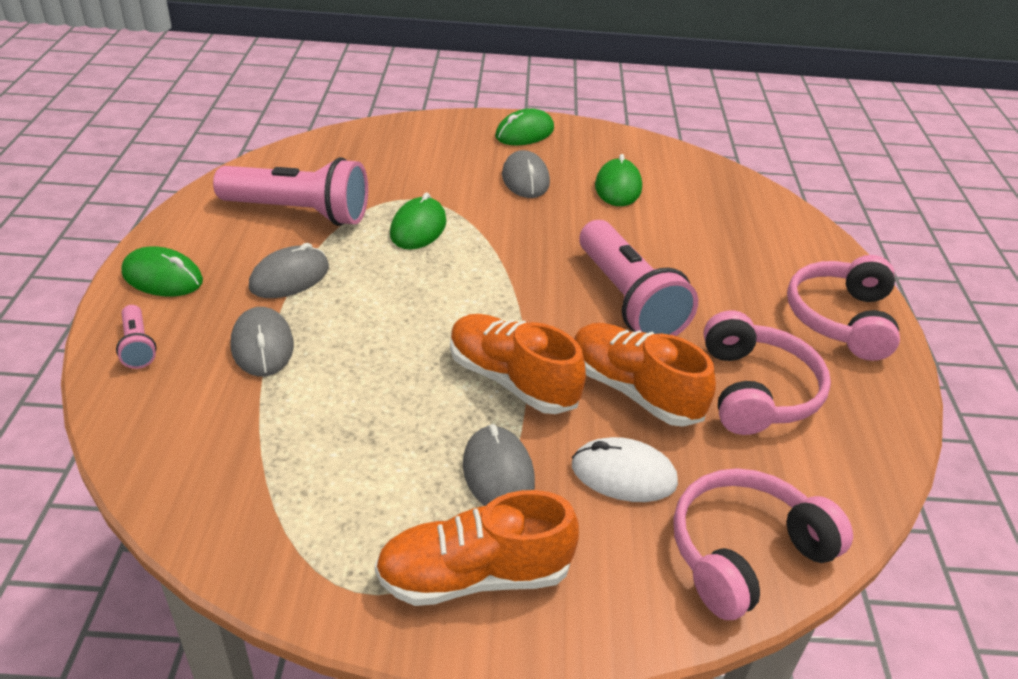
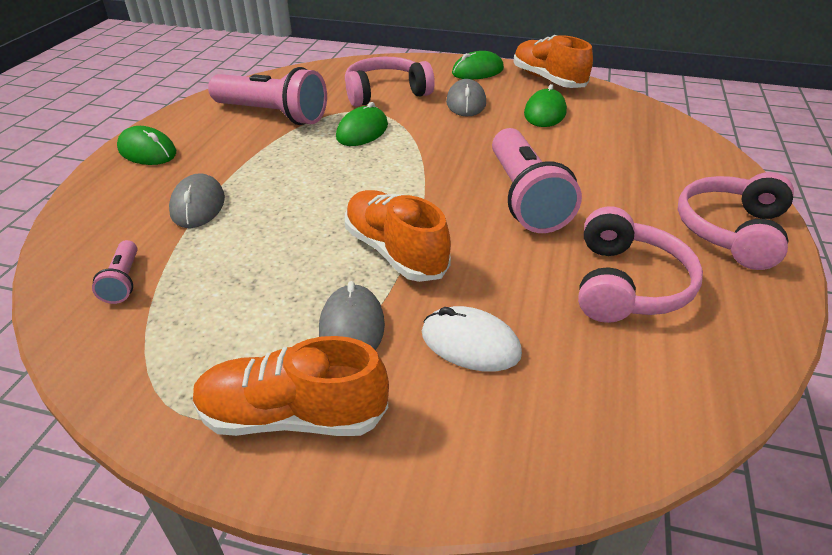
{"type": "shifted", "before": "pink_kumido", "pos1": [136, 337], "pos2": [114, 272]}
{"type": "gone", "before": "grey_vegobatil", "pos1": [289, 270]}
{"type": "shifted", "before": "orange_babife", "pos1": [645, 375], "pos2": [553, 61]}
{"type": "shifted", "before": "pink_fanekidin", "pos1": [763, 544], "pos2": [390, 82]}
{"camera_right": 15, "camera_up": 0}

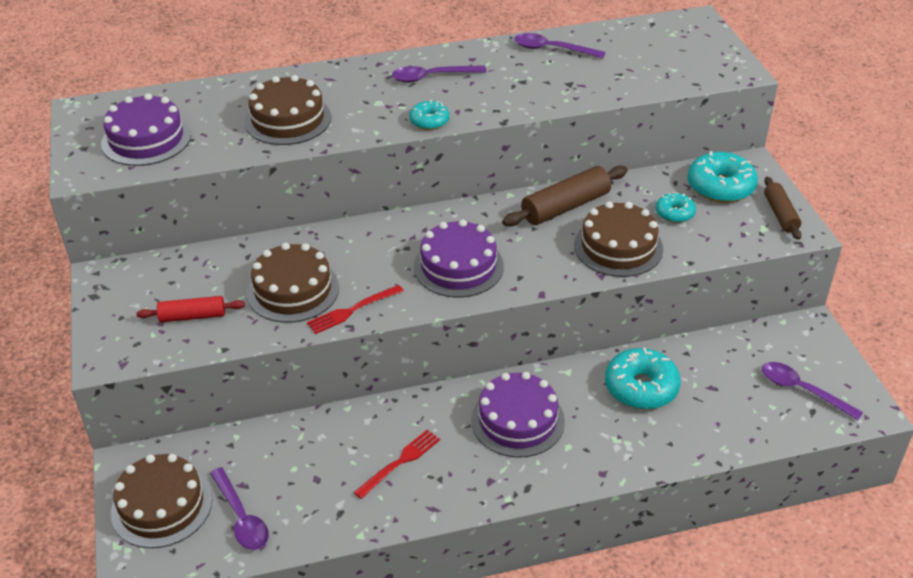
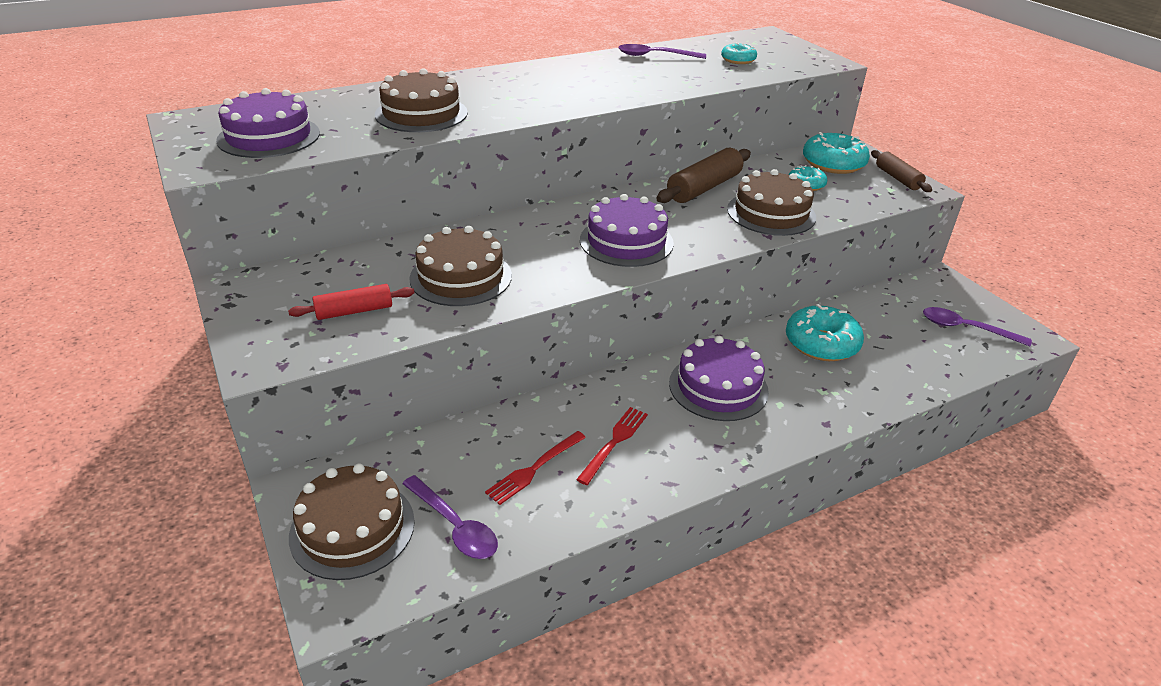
{"type": "shifted", "before": "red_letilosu", "pos1": [355, 309], "pos2": [535, 468]}
{"type": "gone", "before": "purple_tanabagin", "pos1": [439, 74]}
{"type": "shifted", "before": "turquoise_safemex", "pos1": [429, 115], "pos2": [739, 53]}
{"camera_right": -15, "camera_up": -5}

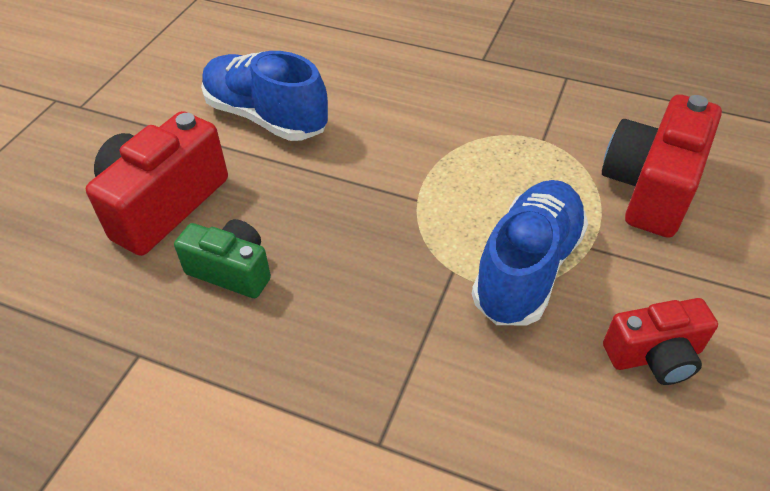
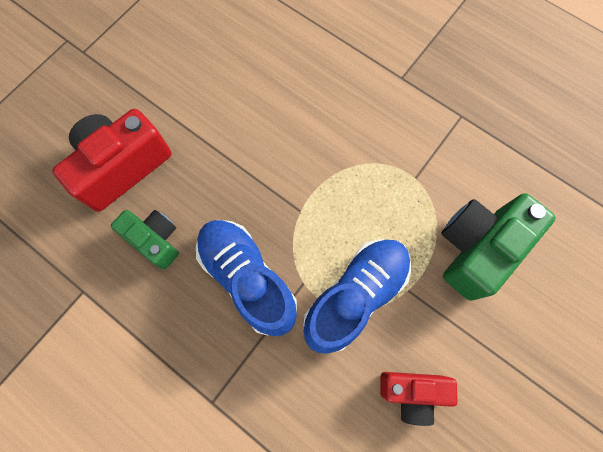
{"type": "shifted", "before": "blue_babife", "pos1": [264, 96], "pos2": [246, 278]}
{"type": "repainted", "before": "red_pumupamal", "after": "green_pumupamal", "pos1": [662, 166], "pos2": [498, 247]}
{"camera_right": 15, "camera_up": 25}

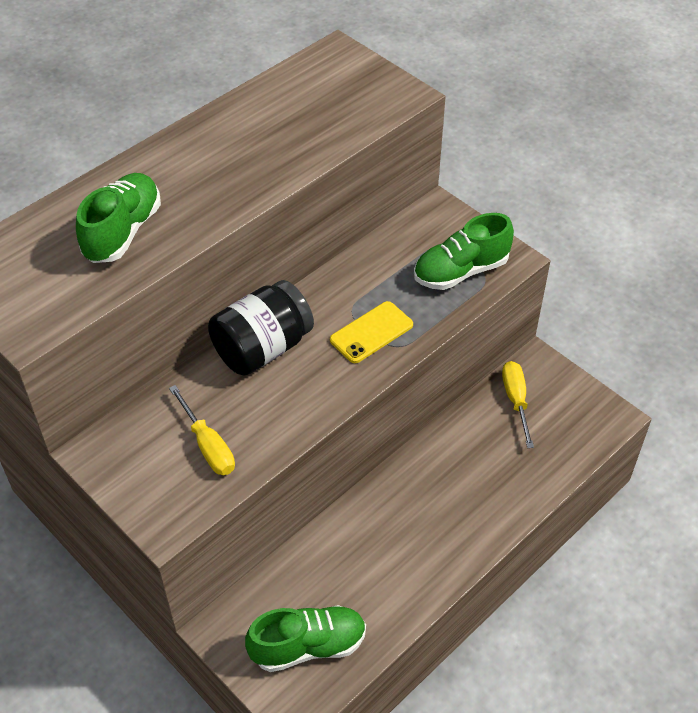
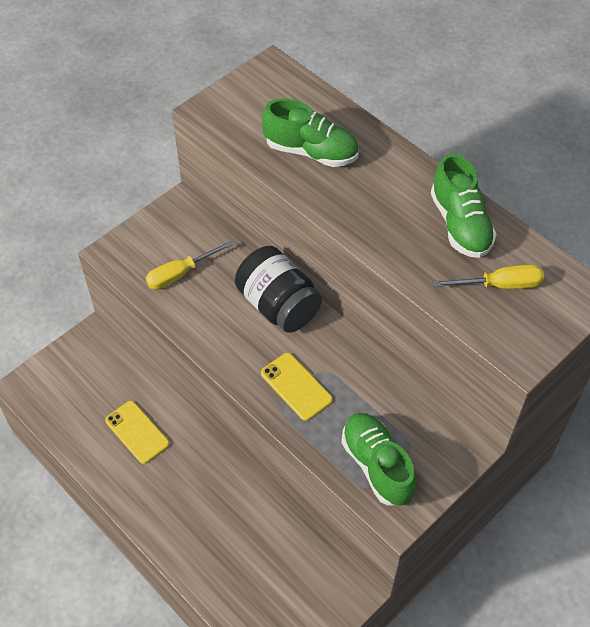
{"type": "shifted", "before": "green_babife", "pos1": [305, 638], "pos2": [464, 205]}
{"type": "shifted", "before": "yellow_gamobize", "pos1": [518, 404], "pos2": [488, 276]}
{"type": "new", "after": "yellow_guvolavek", "pos2": [137, 432]}
{"camera_right": 90, "camera_up": 5}

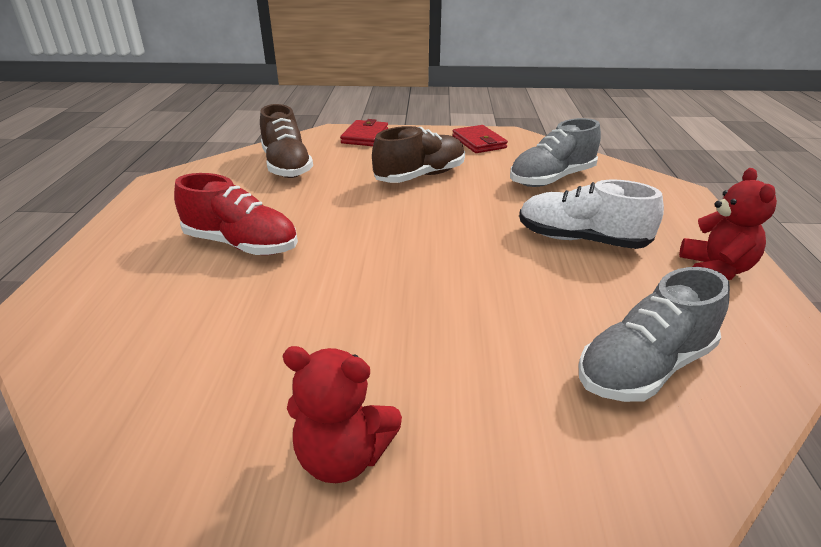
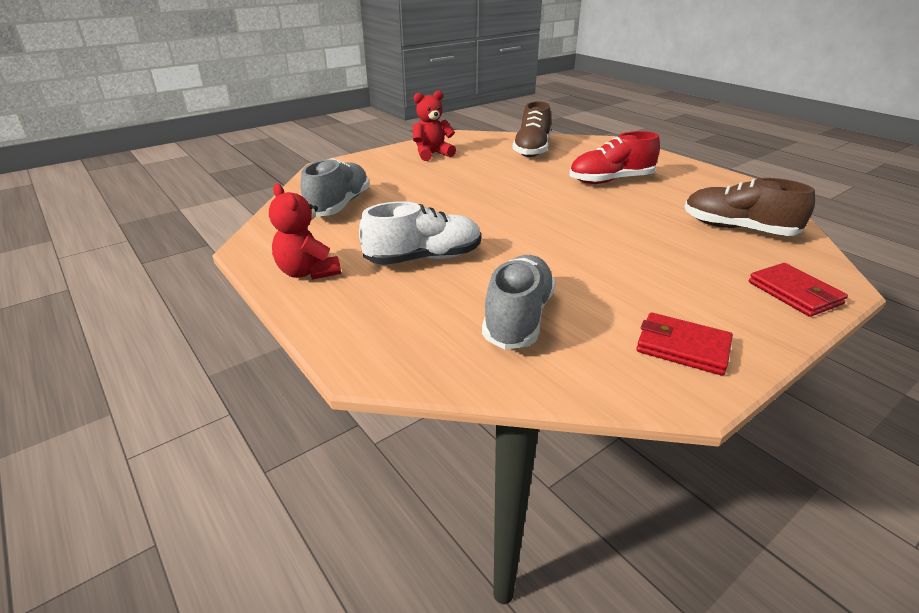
{"type": "shifted", "before": "brown_babife", "pos1": [418, 154], "pos2": [531, 129]}
{"camera_right": 140, "camera_up": 0}

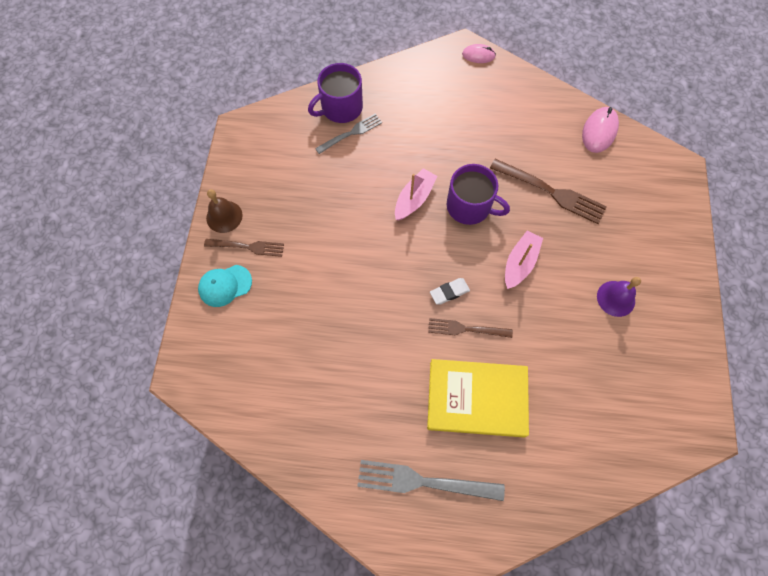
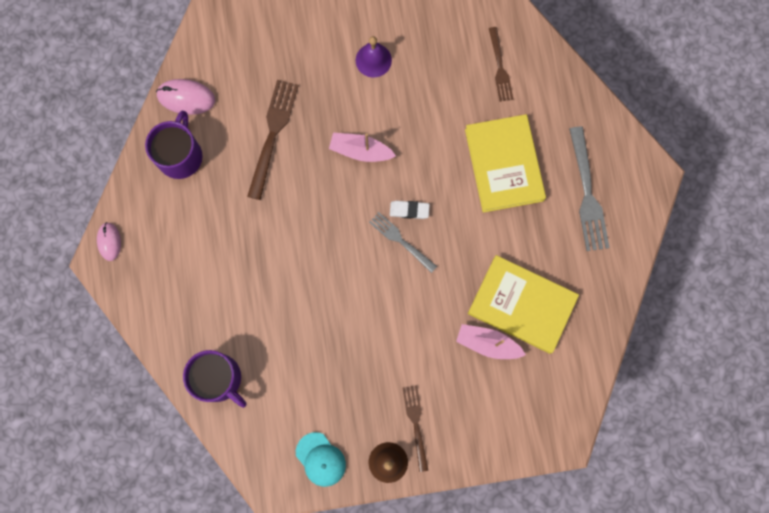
{"type": "shifted", "before": "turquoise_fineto", "pos1": [225, 286], "pos2": [321, 459]}
{"type": "shifted", "before": "grey_letilosu", "pos1": [348, 134], "pos2": [403, 242]}
{"type": "shifted", "before": "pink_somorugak", "pos1": [416, 194], "pos2": [491, 341]}
{"type": "shifted", "before": "brown_letilosu", "pos1": [470, 328], "pos2": [501, 64]}
{"type": "rotated", "before": "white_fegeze", "pos1": [450, 291], "pos2": [410, 210], "turn": -45}
{"type": "shifted", "before": "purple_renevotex", "pos1": [478, 194], "pos2": [174, 145]}
{"type": "new", "after": "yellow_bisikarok", "pos2": [523, 304]}
{"camera_right": -105, "camera_up": 10}

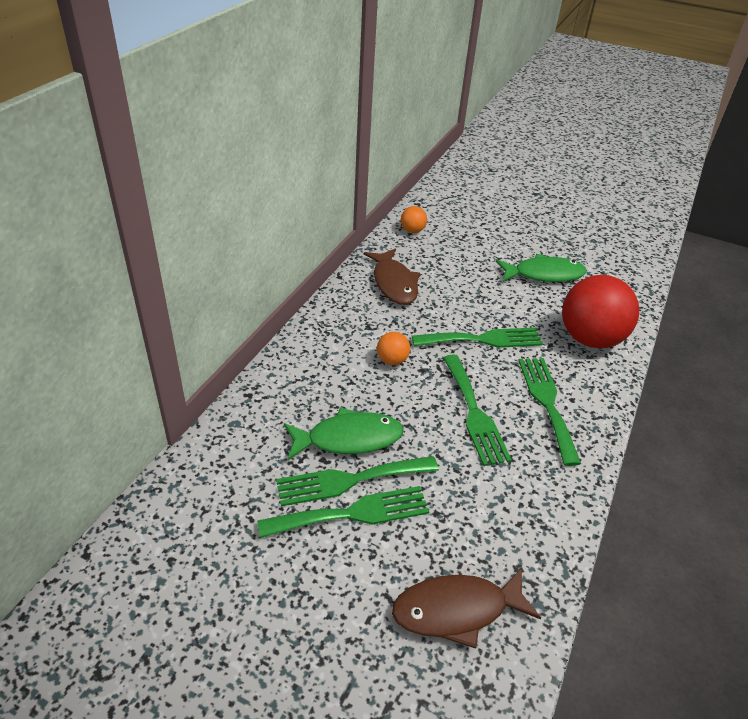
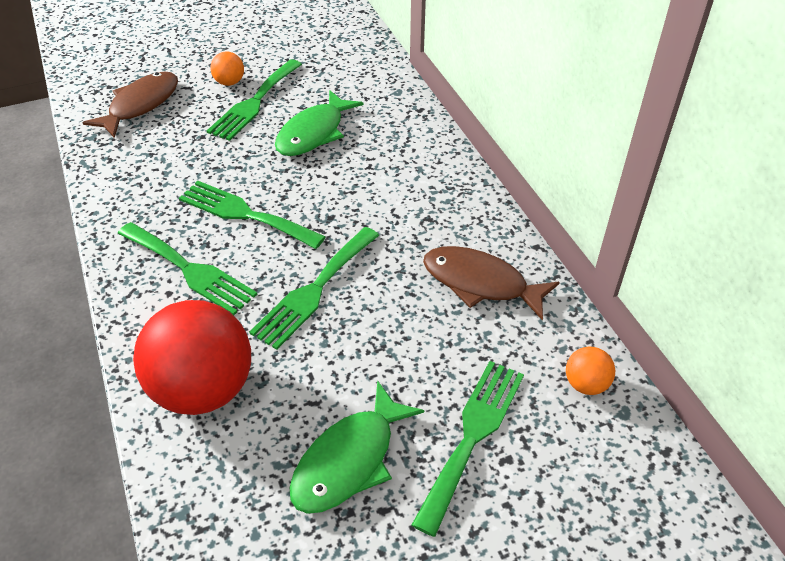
{"type": "shifted", "before": "green_letilosu", "pos1": [357, 481], "pos2": [468, 449]}
{"type": "shifted", "before": "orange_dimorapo", "pos1": [393, 348], "pos2": [227, 69]}
{"camera_right": 135, "camera_up": 5}

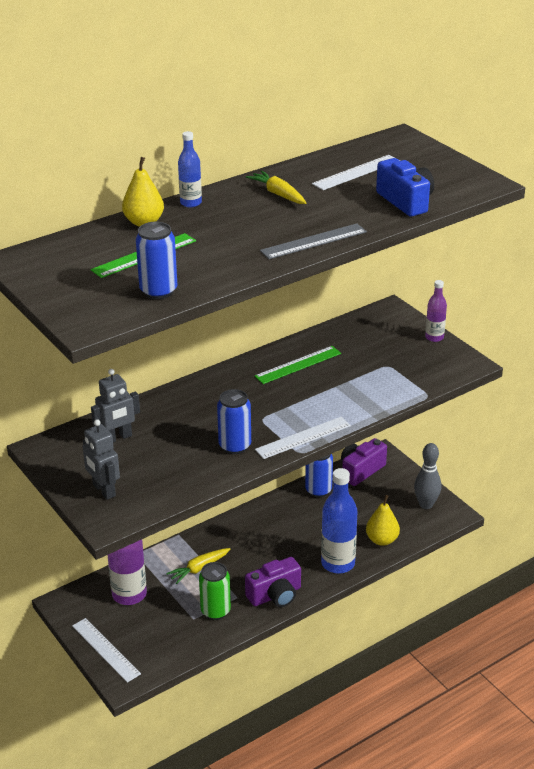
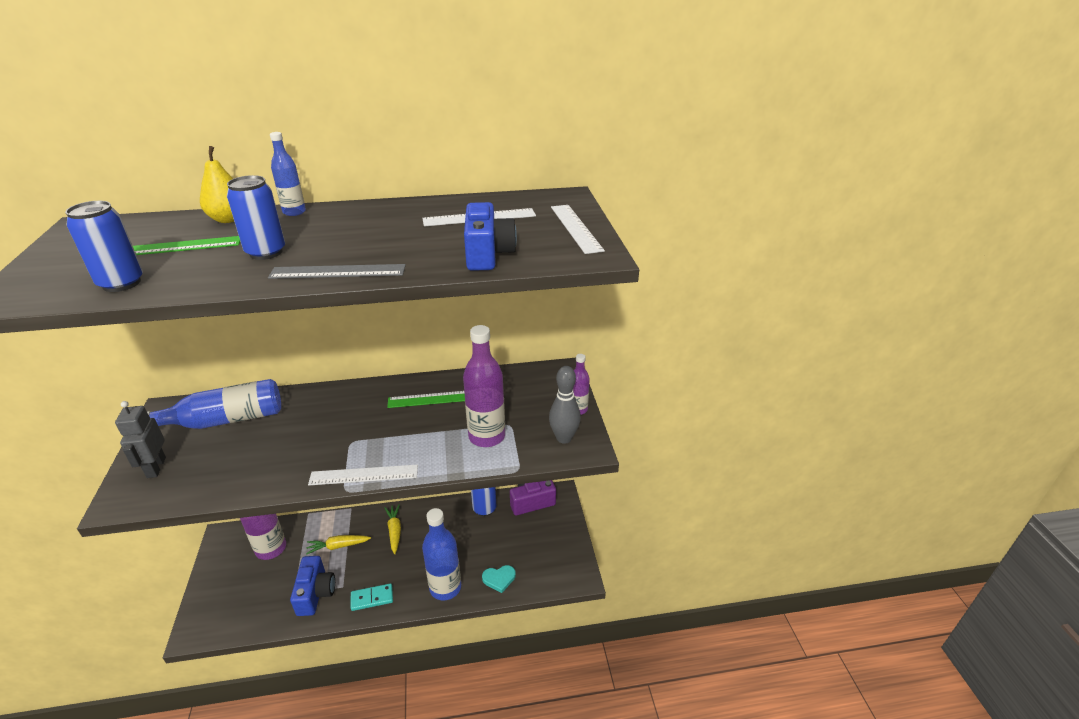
{"type": "shifted", "before": "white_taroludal", "pos1": [106, 650], "pos2": [578, 229]}
{"type": "swapped", "before": "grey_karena", "after": "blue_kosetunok", "pos1": [115, 406], "pos2": [214, 404]}
{"type": "swapped", "before": "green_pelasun", "after": "blue_pumupamal", "pos1": [215, 591], "pos2": [312, 586]}
{"type": "shifted", "before": "blue_pelasun", "pos1": [234, 421], "pos2": [256, 217]}
{"type": "swapped", "before": "purple_pumupamal", "after": "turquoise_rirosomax", "pos1": [273, 582], "pos2": [372, 597]}
{"type": "shifted", "before": "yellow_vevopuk", "pos1": [276, 187], "pos2": [392, 529]}
{"type": "swapped", "before": "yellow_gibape", "after": "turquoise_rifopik", "pos1": [383, 520], "pos2": [499, 579]}
{"type": "shifted", "before": "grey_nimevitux", "pos1": [427, 476], "pos2": [565, 405]}
{"type": "new", "after": "purple_kosetunok", "pos2": [484, 386]}
{"camera_right": 25, "camera_up": 0}

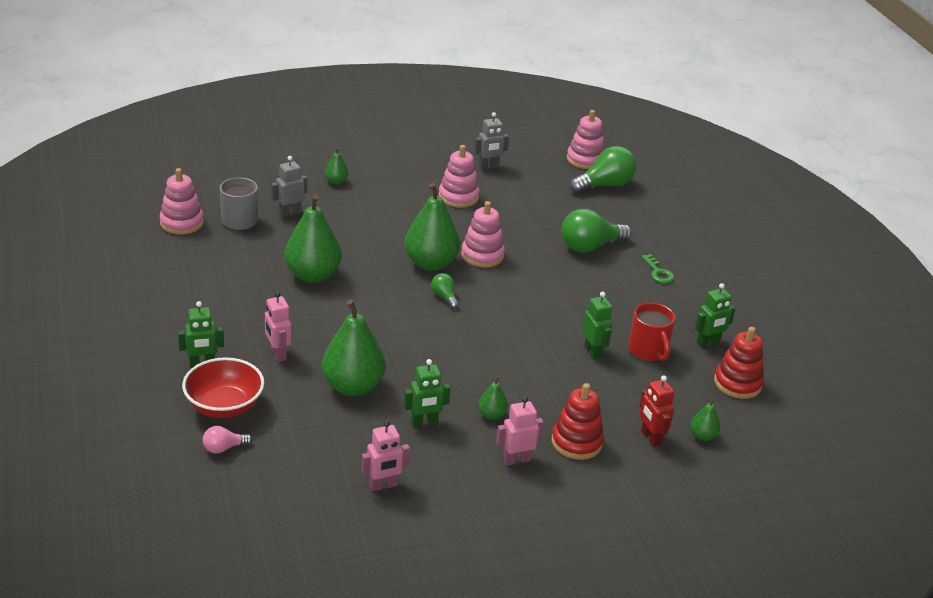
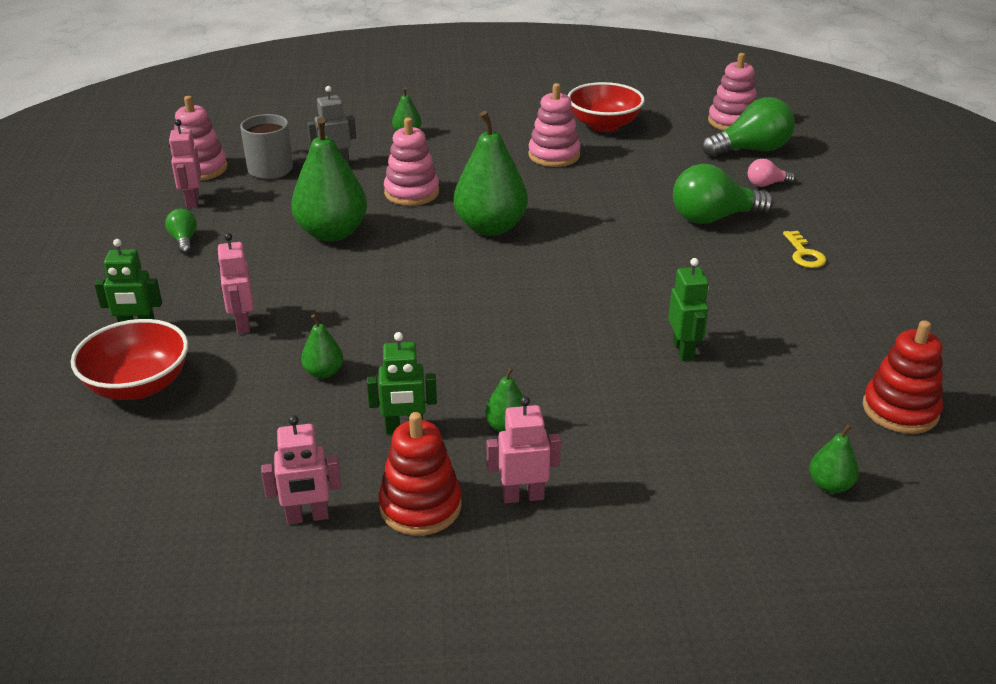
{"type": "shifted", "before": "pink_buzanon", "pos1": [227, 440], "pos2": [772, 172]}
{"type": "scaled", "before": "green_gibape", "pos1": [354, 348], "pos2": [322, 346], "scale": 0.46}
{"type": "shifted", "before": "green_buzanon", "pos1": [445, 291], "pos2": [181, 231]}
{"type": "shifted", "before": "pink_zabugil", "pos1": [483, 234], "pos2": [411, 162]}
{"type": "swapped", "before": "grey_karena", "after": "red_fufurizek", "pos1": [491, 141], "pos2": [606, 107]}
{"type": "shifted", "before": "red_zabugil", "pos1": [577, 421], "pos2": [420, 474]}
{"type": "gone", "before": "red_renevotex", "pos1": [651, 332]}
{"type": "gone", "before": "red_karena", "pos1": [657, 411]}
{"type": "repainted", "before": "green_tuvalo", "after": "yellow_tuvalo", "pos1": [658, 268], "pos2": [804, 249]}
{"type": "gone", "before": "green_karena", "pos1": [715, 315]}
{"type": "new", "after": "pink_karena", "pos2": [185, 163]}
{"camera_right": 15, "camera_up": 0}

